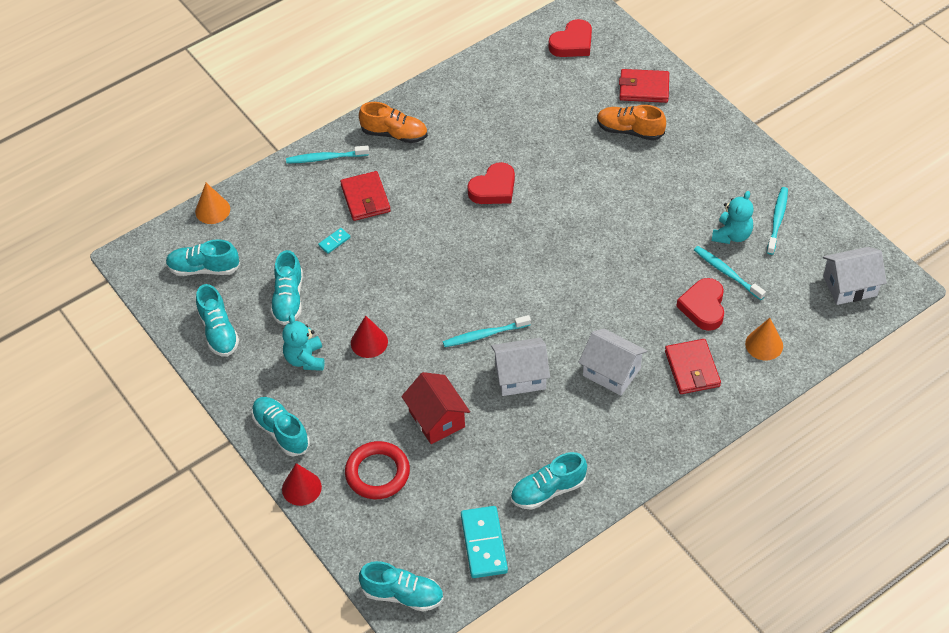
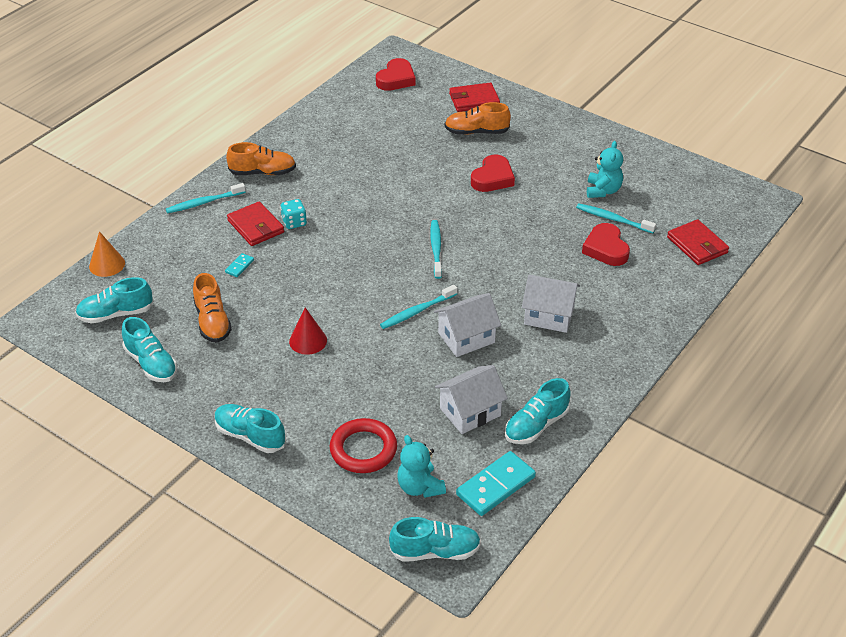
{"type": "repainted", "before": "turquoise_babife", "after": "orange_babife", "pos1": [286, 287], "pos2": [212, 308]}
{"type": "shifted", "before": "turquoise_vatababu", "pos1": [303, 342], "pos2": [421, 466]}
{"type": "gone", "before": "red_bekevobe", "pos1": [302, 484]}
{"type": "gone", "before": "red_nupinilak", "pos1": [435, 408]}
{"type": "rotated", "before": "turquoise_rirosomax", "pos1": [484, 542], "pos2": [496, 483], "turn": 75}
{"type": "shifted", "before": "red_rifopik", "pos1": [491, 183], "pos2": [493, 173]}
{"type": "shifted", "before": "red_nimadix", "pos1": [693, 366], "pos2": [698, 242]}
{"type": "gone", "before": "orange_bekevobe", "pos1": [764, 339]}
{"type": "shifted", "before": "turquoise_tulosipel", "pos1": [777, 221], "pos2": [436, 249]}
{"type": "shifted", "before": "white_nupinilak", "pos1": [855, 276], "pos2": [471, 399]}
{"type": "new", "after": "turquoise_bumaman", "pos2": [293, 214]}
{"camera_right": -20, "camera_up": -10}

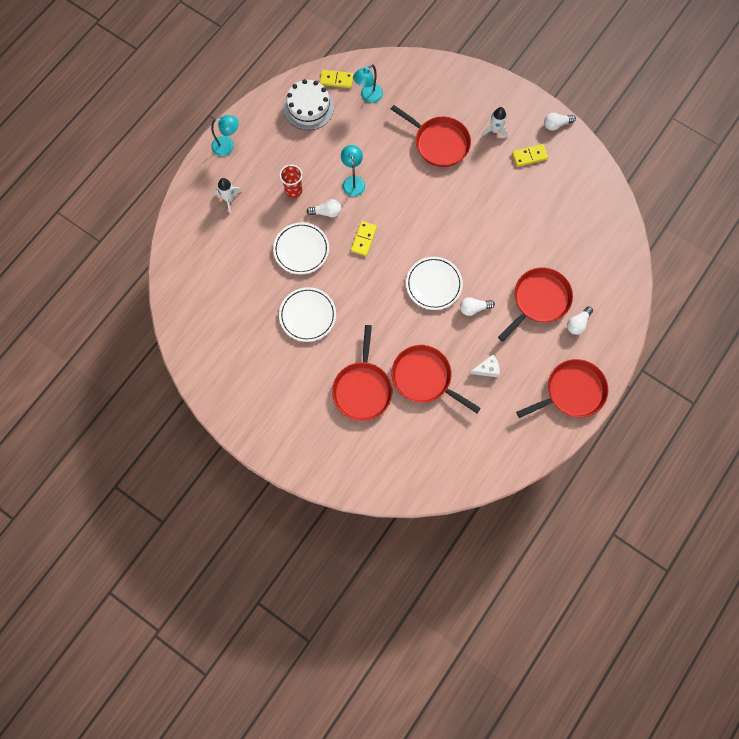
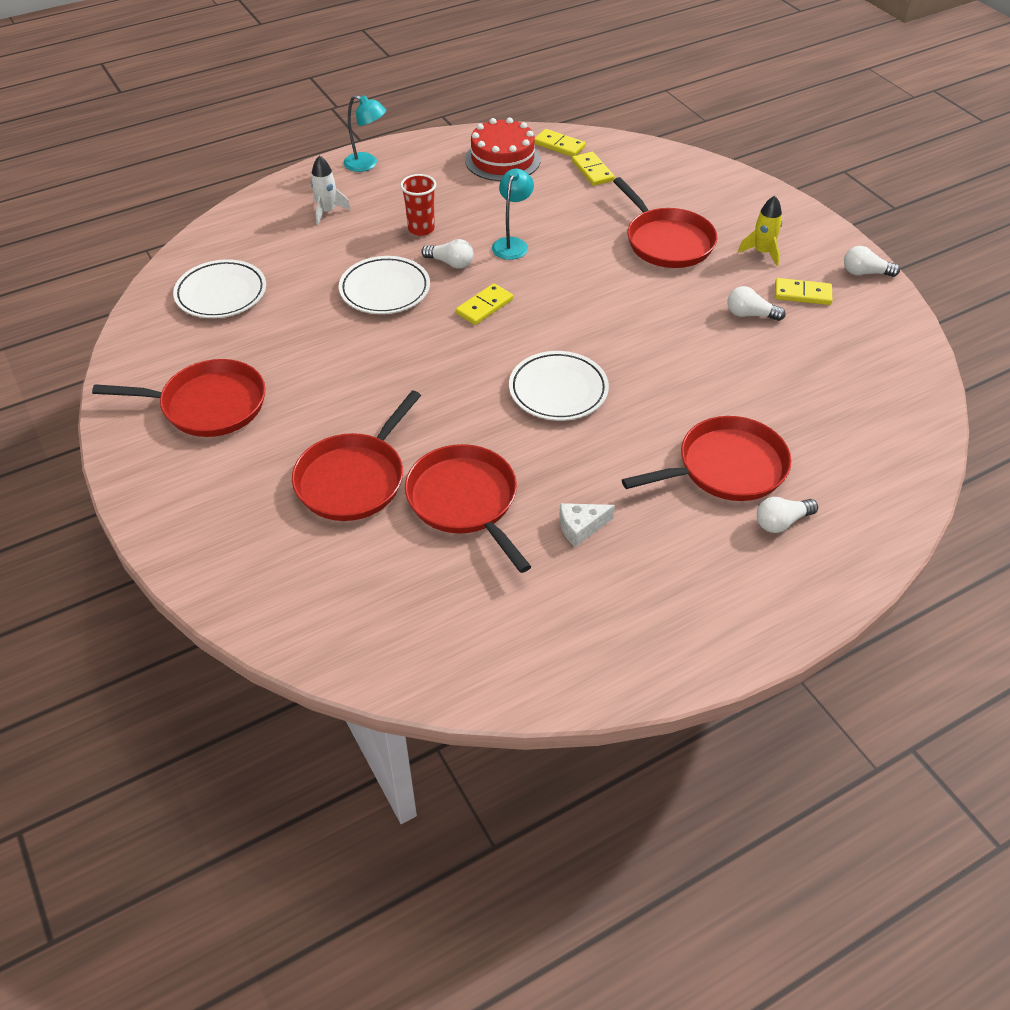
{"type": "shifted", "before": "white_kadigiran", "pos1": [307, 314], "pos2": [219, 288]}
{"type": "repainted", "before": "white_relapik", "after": "red_relapik", "pos1": [309, 104], "pos2": [503, 149]}
{"type": "swapped", "before": "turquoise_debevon", "after": "yellow_rirosomax", "pos1": [368, 83], "pos2": [593, 169]}
{"type": "shifted", "before": "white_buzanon", "pos1": [477, 306], "pos2": [756, 303]}
{"type": "rotated", "before": "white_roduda", "pos1": [485, 366], "pos2": [587, 525], "turn": 150}
{"type": "repainted", "before": "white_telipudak", "after": "yellow_telipudak", "pos1": [495, 123], "pos2": [760, 231]}
{"type": "shifted", "before": "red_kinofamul", "pos1": [562, 388], "pos2": [179, 398]}
{"camera_right": 25, "camera_up": -25}

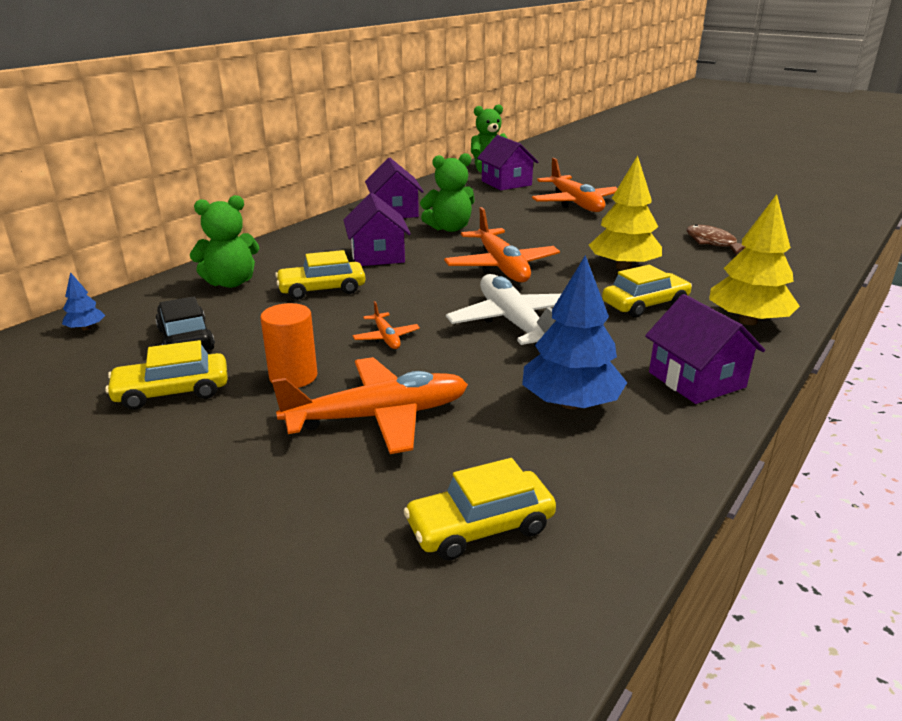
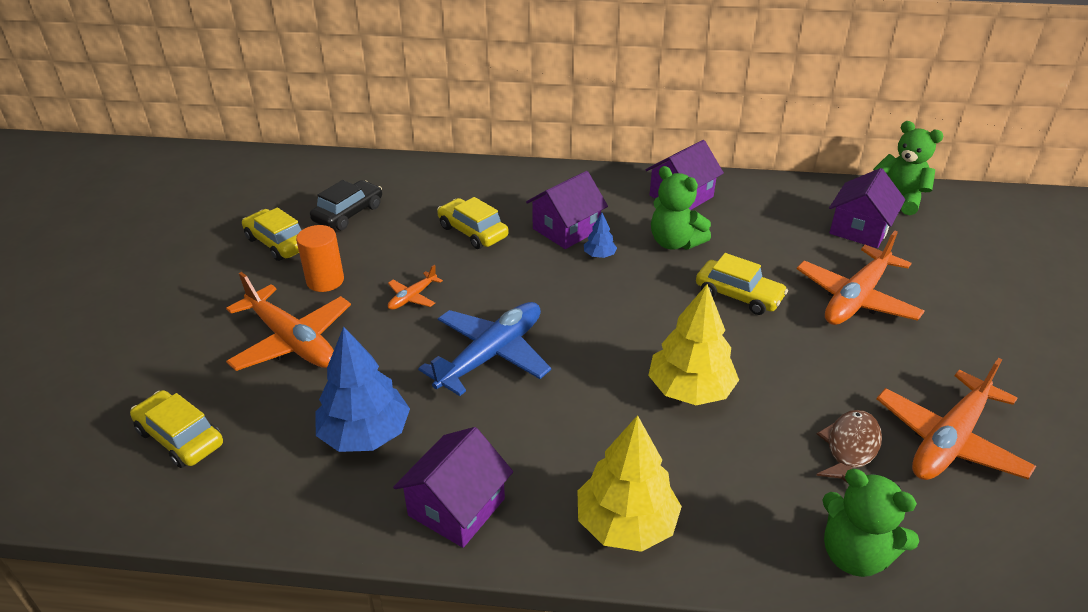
{"type": "shifted", "before": "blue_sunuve", "pos1": [83, 301], "pos2": [600, 235]}
{"type": "shifted", "before": "green_vatababu", "pos1": [224, 241], "pos2": [871, 523]}
{"type": "shifted", "before": "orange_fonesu", "pos1": [502, 244], "pos2": [956, 419]}
{"type": "repainted", "before": "white_fonesu", "after": "blue_fonesu", "pos1": [503, 310], "pos2": [484, 349]}
{"type": "shifted", "before": "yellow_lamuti", "pos1": [647, 291], "pos2": [742, 284]}
{"camera_right": 60, "camera_up": 10}

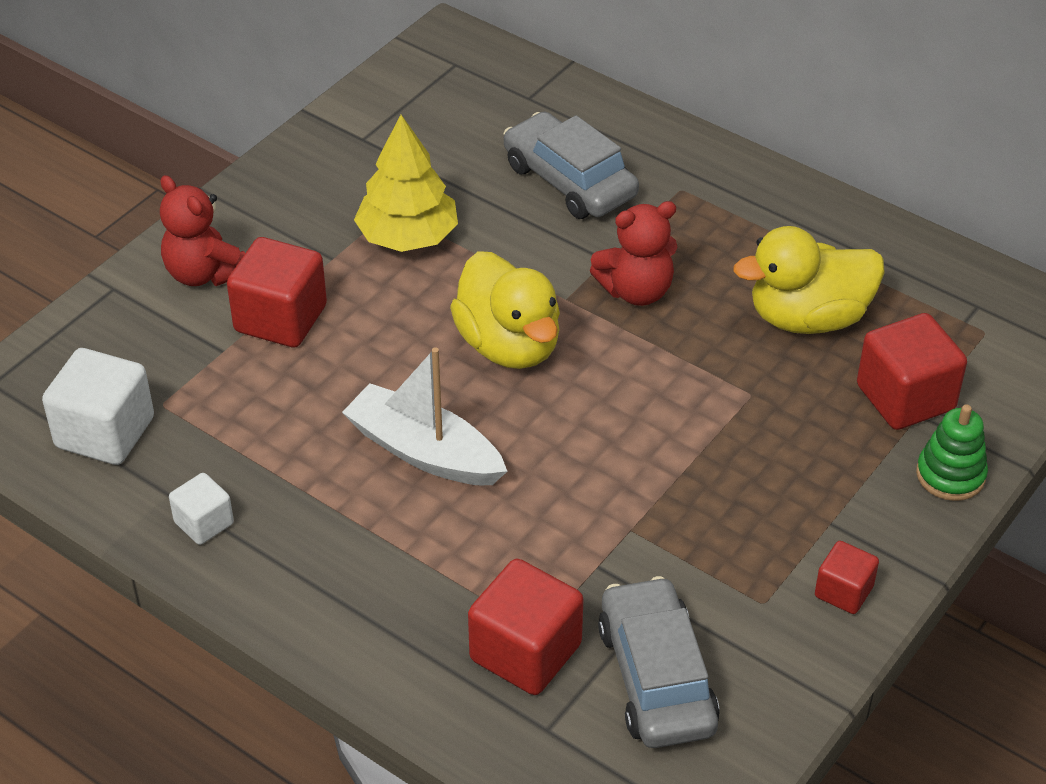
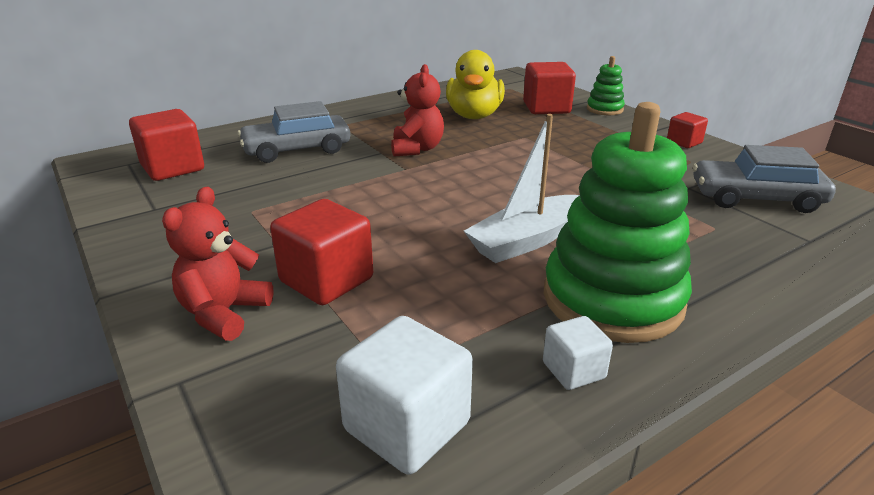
{"type": "rotated", "before": "red_vatababu", "pos1": [202, 230], "pos2": [218, 264], "turn": 135}
{"type": "gone", "before": "yellow_sunuve", "pos1": [406, 183]}
{"type": "gone", "before": "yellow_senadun", "pos1": [505, 310]}
{"type": "shifted", "before": "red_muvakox", "pos1": [526, 627], "pos2": [166, 145]}
{"type": "new", "after": "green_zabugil", "pos2": [618, 222]}
{"camera_right": -70, "camera_up": -15}

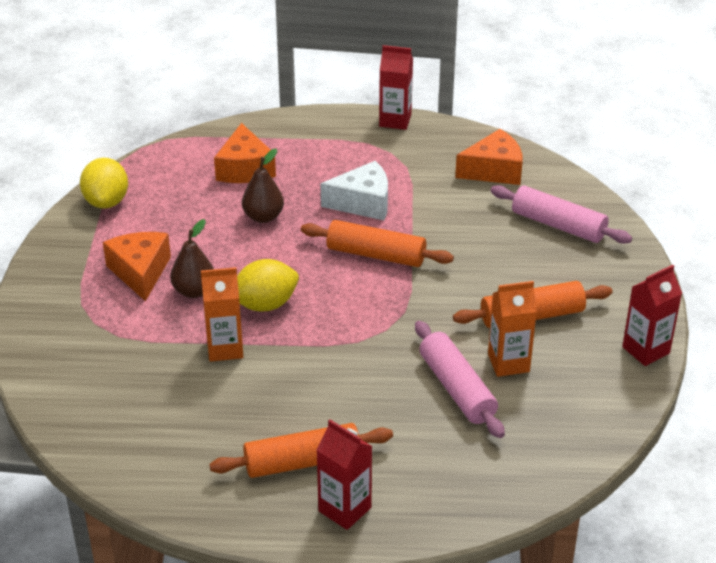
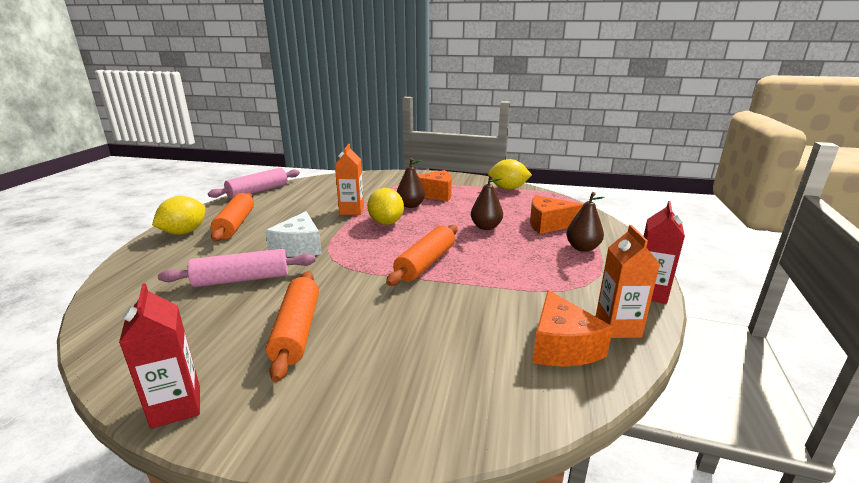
{"type": "swapped", "before": "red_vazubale", "after": "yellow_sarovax", "pos1": [345, 474], "pos2": [179, 215]}
{"type": "shifted", "before": "white_roduda", "pos1": [354, 190], "pos2": [293, 234]}
{"type": "shifted", "before": "orange_vazubale", "pos1": [512, 329], "pos2": [628, 281]}
{"type": "shifted", "before": "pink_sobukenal", "pos1": [561, 214], "pos2": [254, 183]}
{"type": "new", "after": "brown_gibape", "pos2": [585, 222]}
{"camera_right": 100, "camera_up": -15}

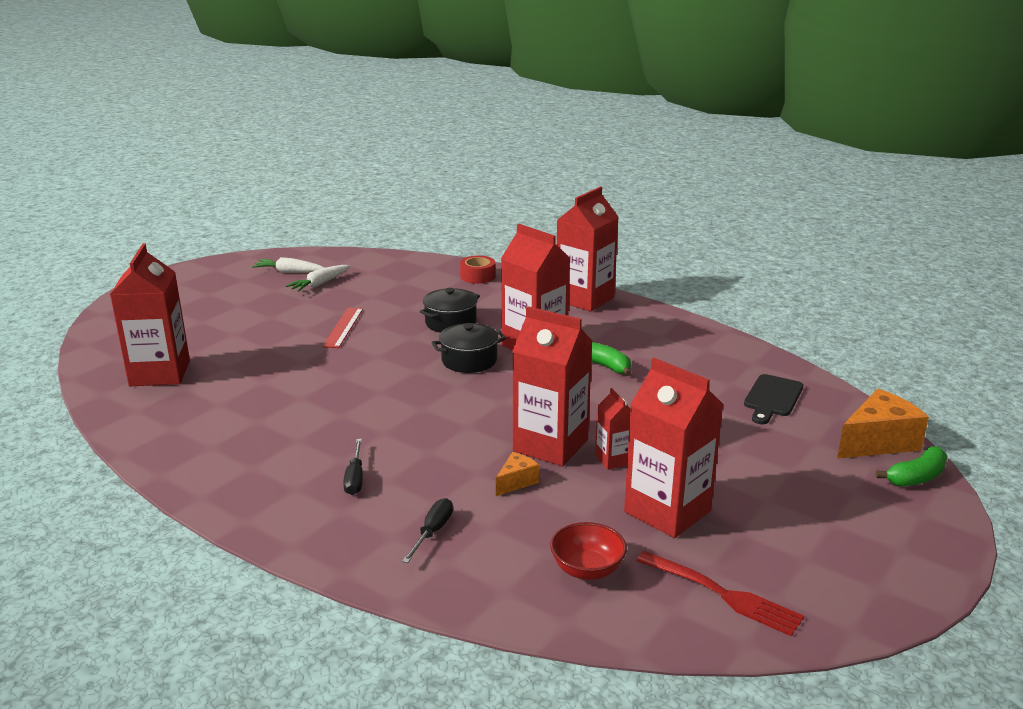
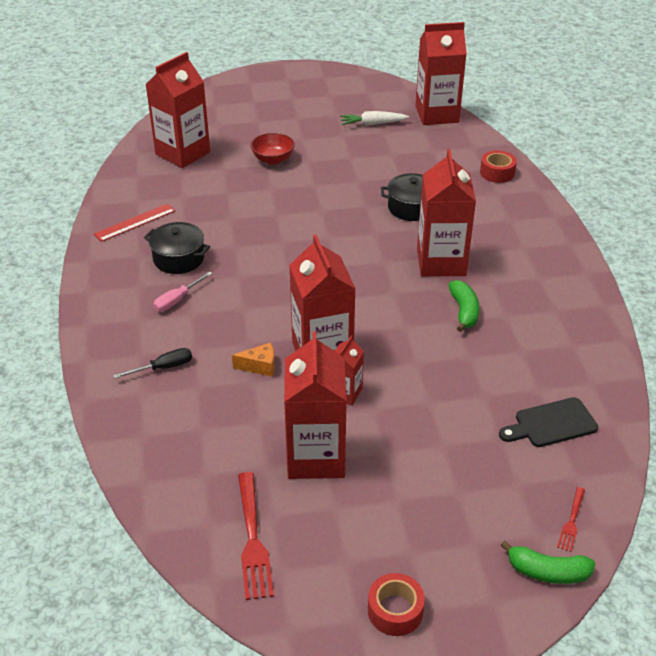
{"type": "gone", "before": "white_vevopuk", "pos1": [288, 265]}
{"type": "shifted", "before": "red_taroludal", "pos1": [342, 328], "pos2": [134, 223]}
{"type": "repainted", "before": "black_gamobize", "after": "pink_gamobize", "pos1": [353, 467], "pos2": [183, 291]}
{"type": "shifted", "before": "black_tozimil", "pos1": [468, 348], "pos2": [177, 248]}
{"type": "shifted", "before": "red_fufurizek", "pos1": [588, 551], "pos2": [272, 149]}
{"type": "shifted", "before": "red_vazubale", "pos1": [588, 249], "pos2": [441, 73]}
{"type": "swapped", "before": "orange_roduda", "after": "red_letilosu", "pos1": [883, 423], "pos2": [571, 519]}
{"type": "new", "after": "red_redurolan", "pos2": [396, 604]}
{"camera_right": 45, "camera_up": 15}

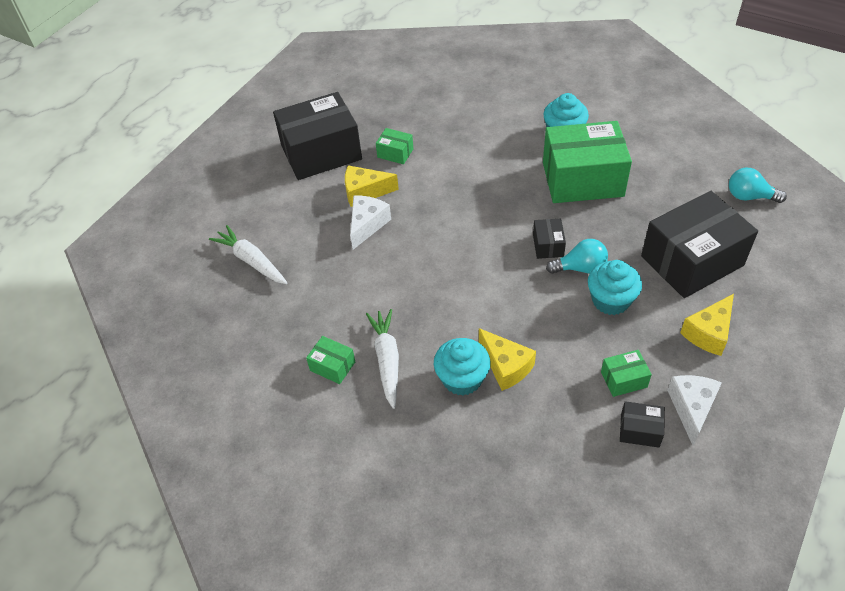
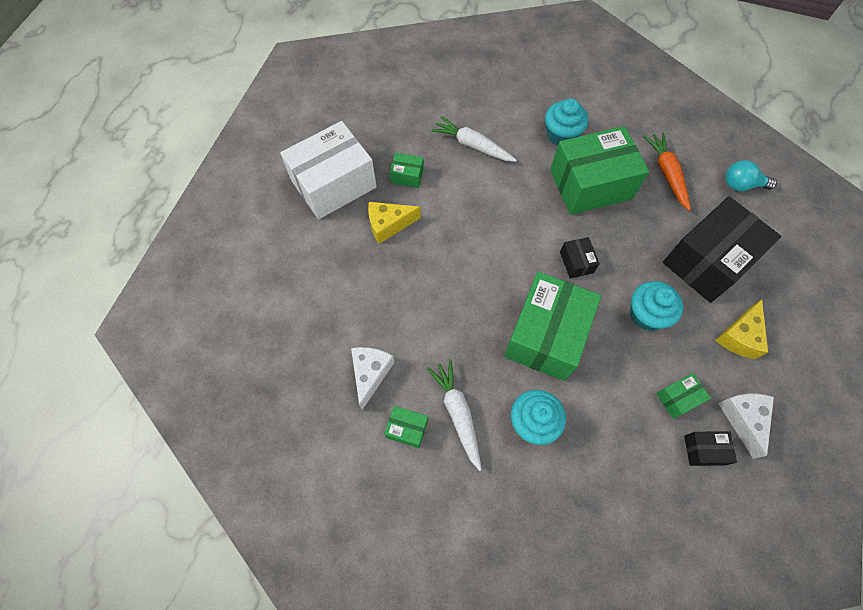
{"type": "shifted", "before": "white_vevopuk", "pos1": [248, 254], "pos2": [474, 139]}
{"type": "repainted", "before": "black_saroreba", "after": "white_saroreba", "pos1": [317, 136], "pos2": [328, 170]}
{"type": "shifted", "before": "white_roduda", "pos1": [370, 222], "pos2": [373, 378]}
{"type": "gone", "before": "yellow_roduda", "pos1": [507, 359]}
{"type": "gone", "before": "turquoise_buzanon", "pos1": [577, 256]}
{"type": "new", "after": "green_saroreba", "pos2": [552, 326]}
{"type": "new", "after": "orange_vevopuk", "pos2": [667, 171]}
{"camera_right": -15, "camera_up": 15}

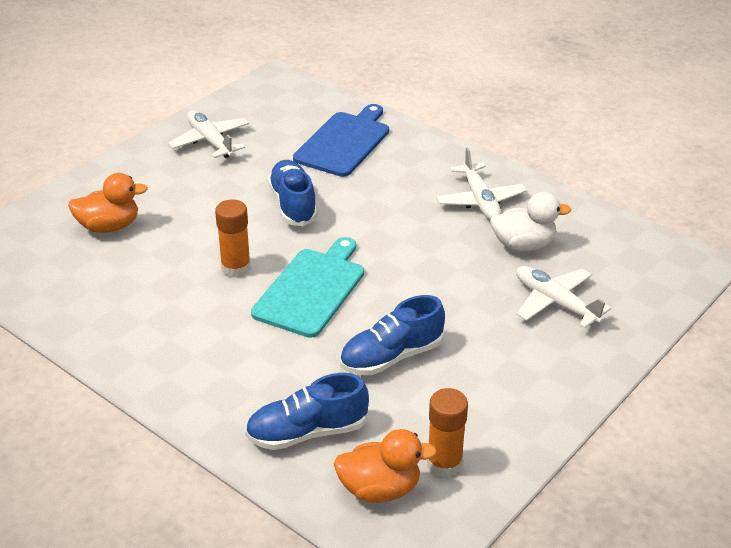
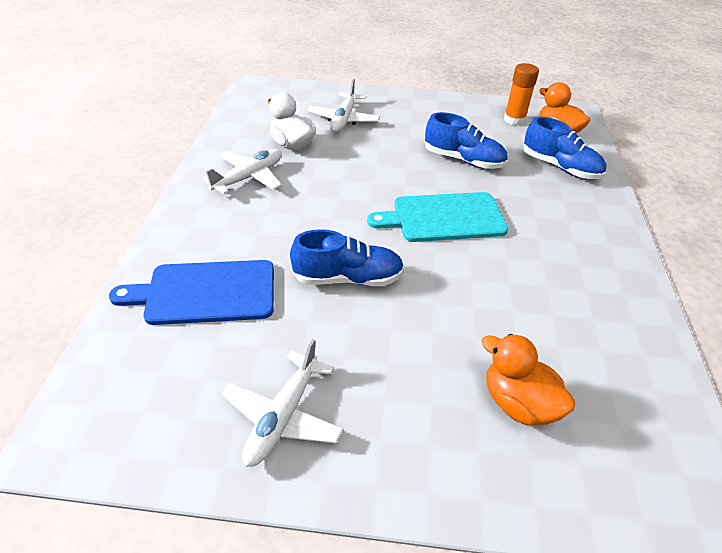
{"type": "gone", "before": "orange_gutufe", "pos1": [233, 238]}
{"type": "rotated", "before": "blue_babife", "pos1": [292, 193], "pos2": [347, 257], "turn": -135}
{"camera_right": -125, "camera_up": 5}

